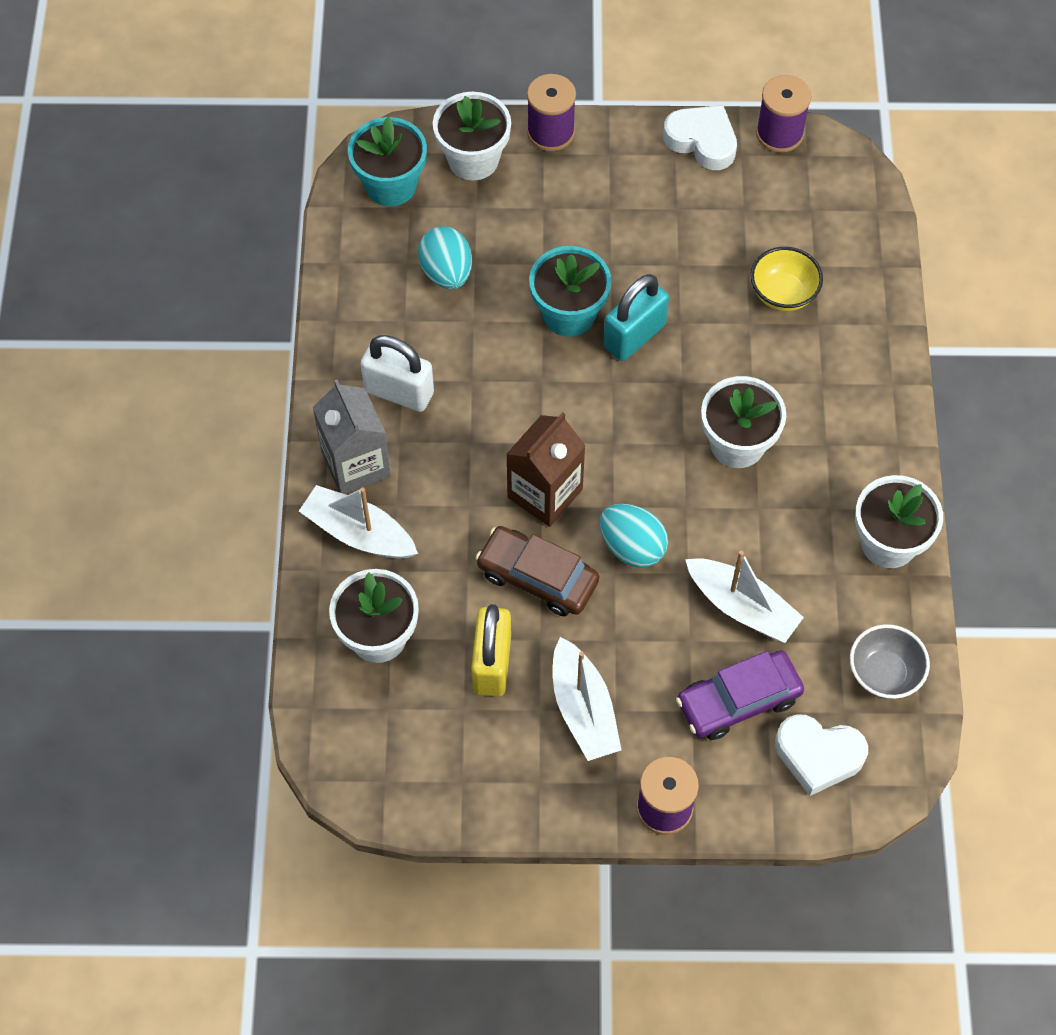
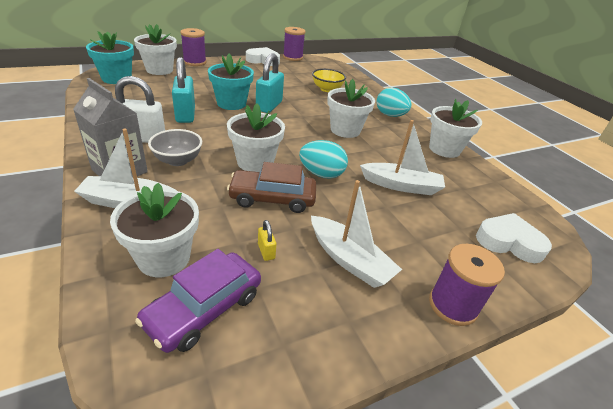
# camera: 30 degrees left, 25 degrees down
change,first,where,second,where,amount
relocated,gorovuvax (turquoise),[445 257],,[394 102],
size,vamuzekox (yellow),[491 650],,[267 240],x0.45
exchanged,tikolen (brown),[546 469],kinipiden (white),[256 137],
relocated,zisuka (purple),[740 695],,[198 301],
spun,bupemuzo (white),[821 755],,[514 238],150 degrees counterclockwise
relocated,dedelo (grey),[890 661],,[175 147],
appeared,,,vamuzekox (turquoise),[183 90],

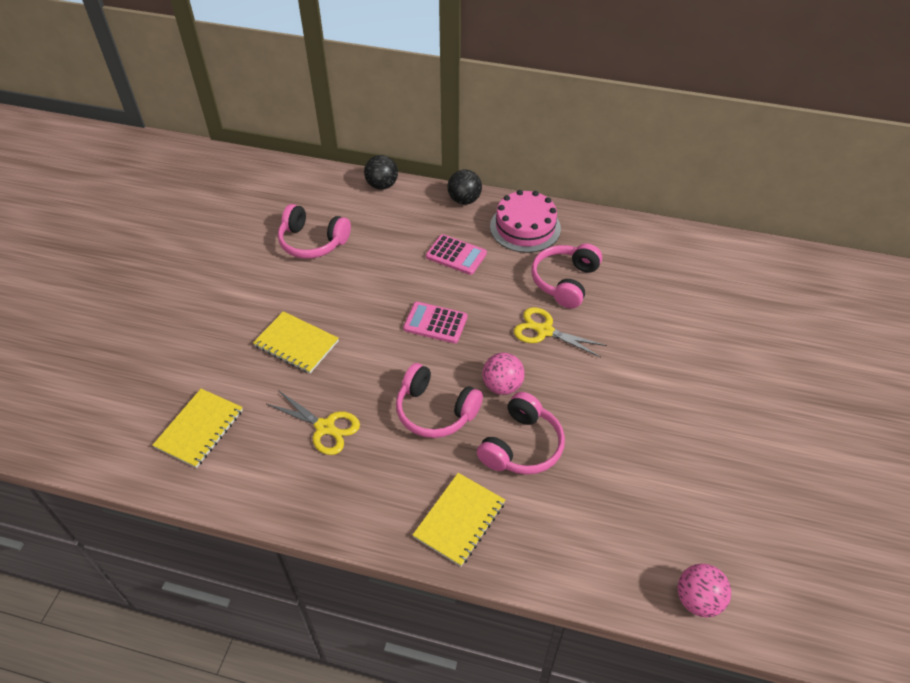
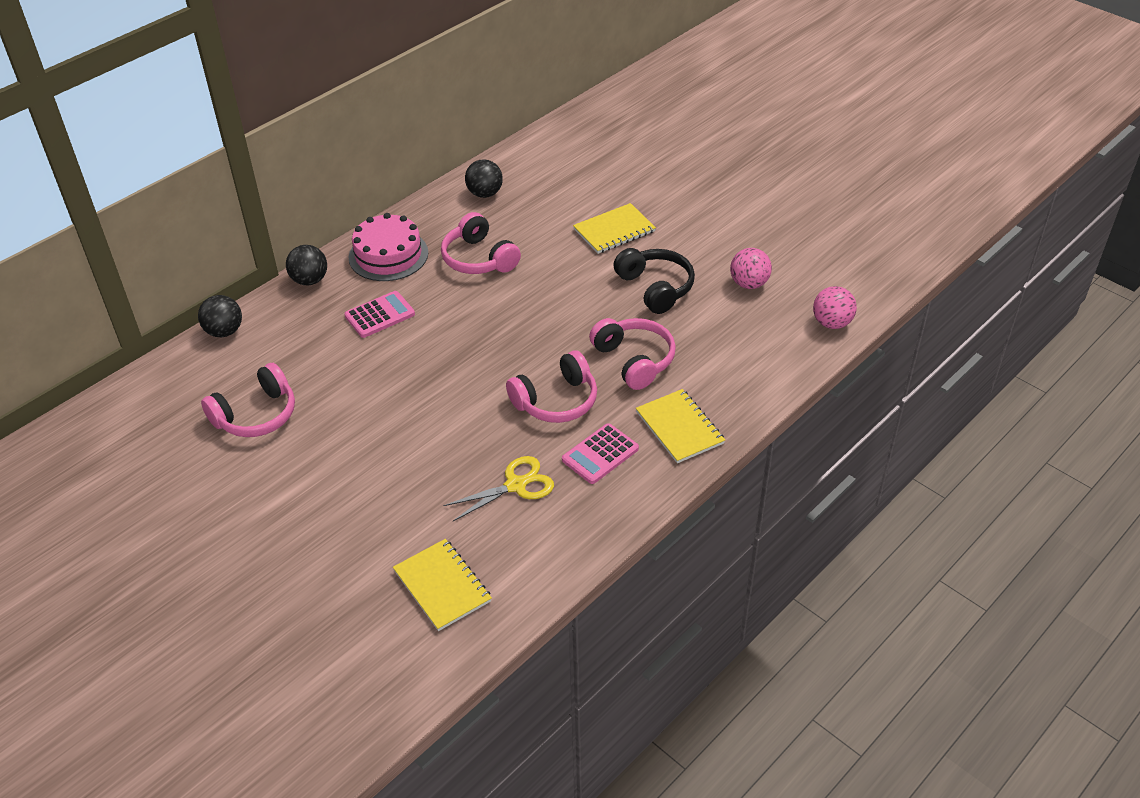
# camera: 60 degrees left, 5 degrees down
change,first,where,second,where,amount
relocated,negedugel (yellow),[296 342],,[614 228],
relocated,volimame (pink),[435 322],,[600 453],
relocated,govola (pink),[503 374],,[751 268],
missing,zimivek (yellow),[560 332],,,
appeared,,,govola (black),[484 178],
appeared,,,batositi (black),[654 281],

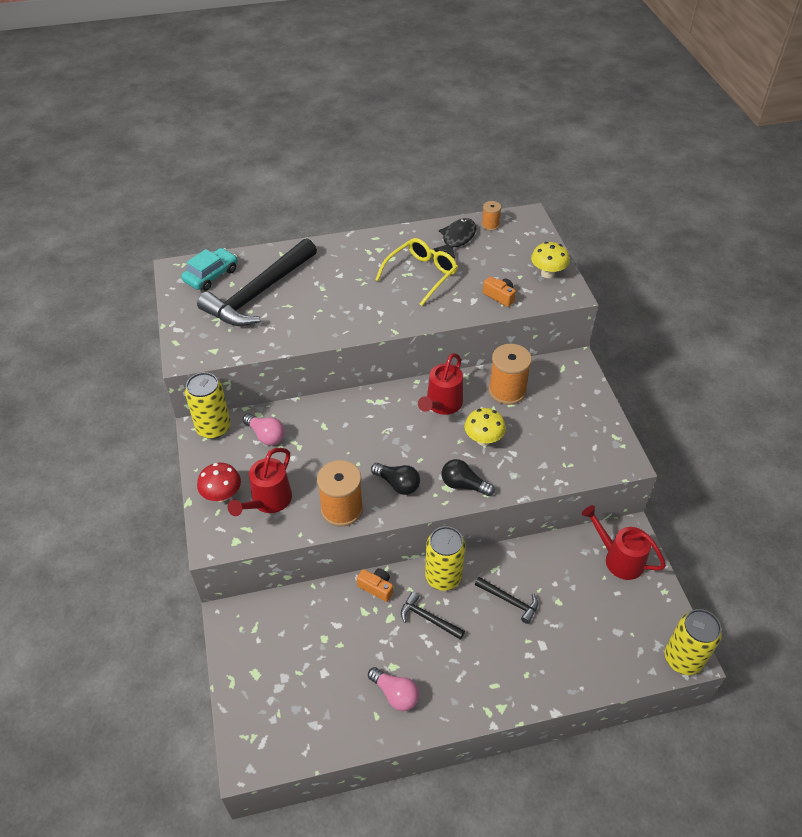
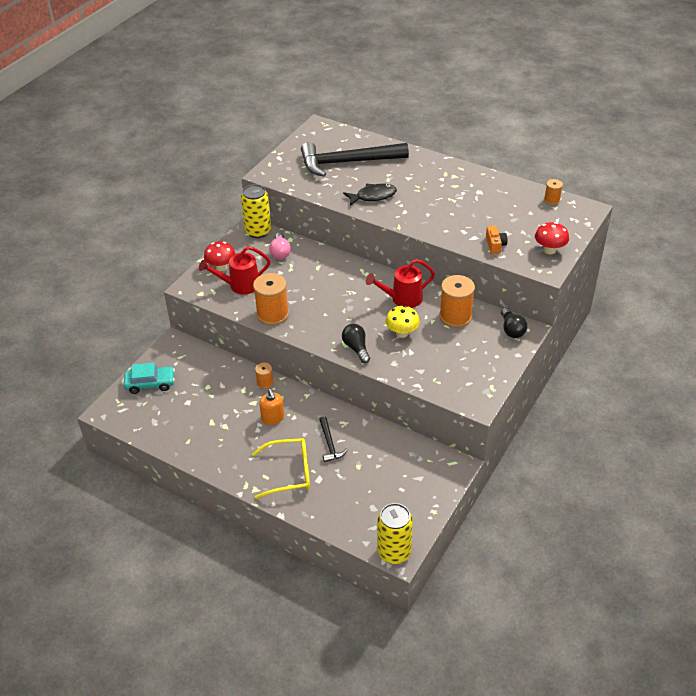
# camera: 45 degrees right, 5 degrees down
change,first,where,second,where,amount
relocated,zisuka (turquoise),[209 269],,[149 378],
exchanged,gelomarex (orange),[375 585],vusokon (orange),[264 376],
missing,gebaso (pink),[393 689],,,
relocated,gebaso (black),[395 479],,[514 322],
relocated,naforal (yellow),[416 272],,[281 468],
exchanged,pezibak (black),[433 616],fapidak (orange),[271 407],
missing,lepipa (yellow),[445 558],,,
relocated,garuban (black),[455 238],,[370 195],
colour,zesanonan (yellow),[550 260],zesanonan (red),[552 238],
missing,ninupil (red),[624 542],,,

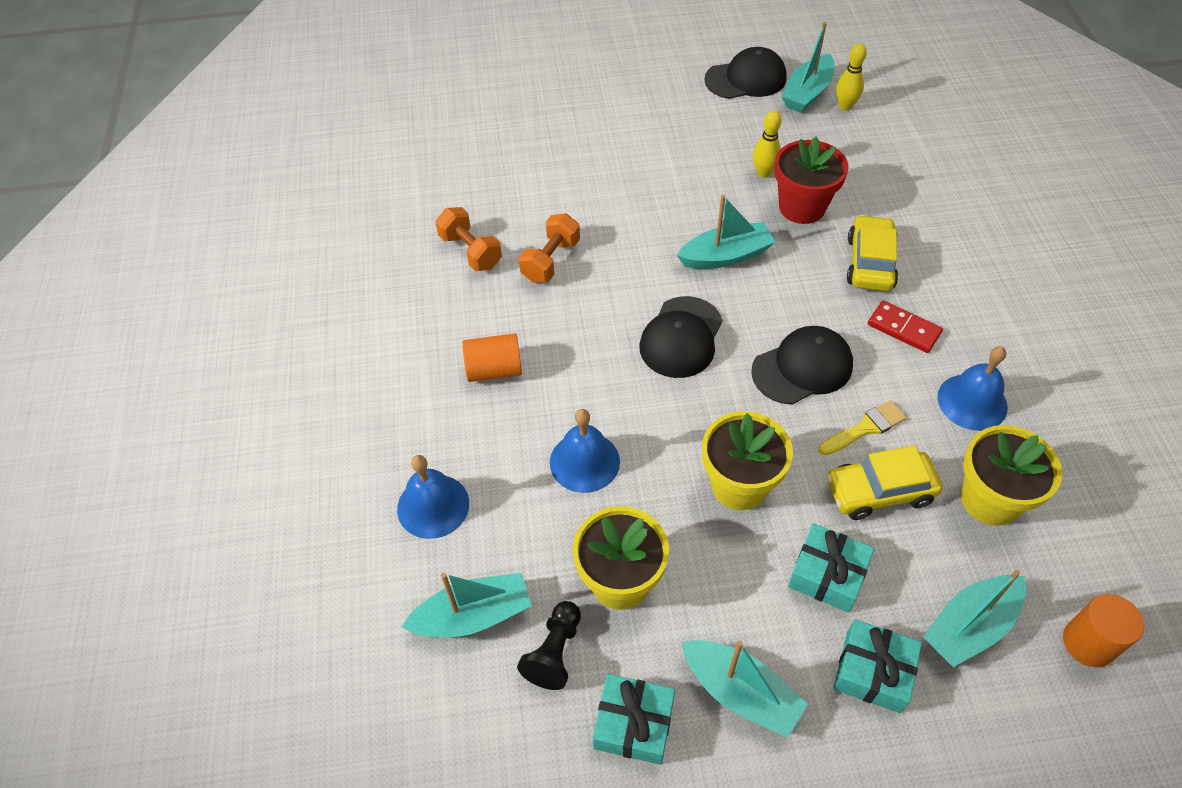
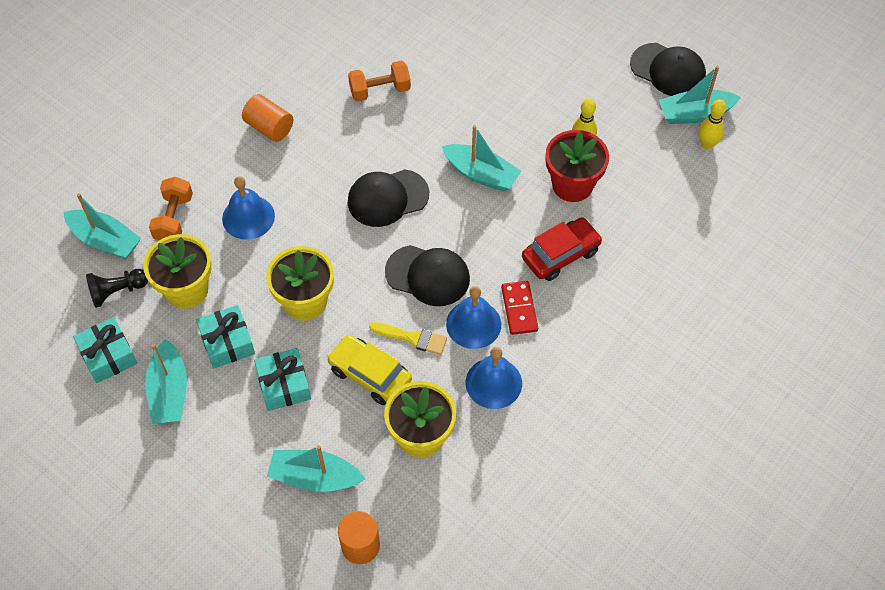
# camera: 45 degrees right, 5 degrees up
change,first,where,second,where,amount
relocated,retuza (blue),[433 497],,[473 317],
relocated,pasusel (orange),[468 239],,[171 208],
relocated,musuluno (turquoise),[877 666],,[225 337],
colour,zisuka (yellow),[872 253],zisuka (red),[562 249],

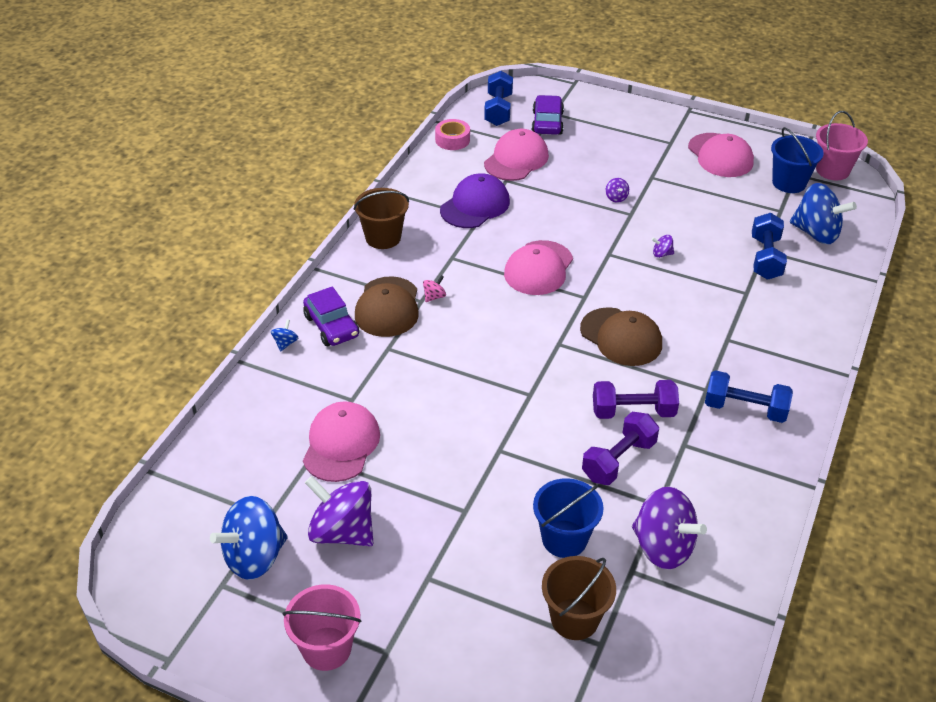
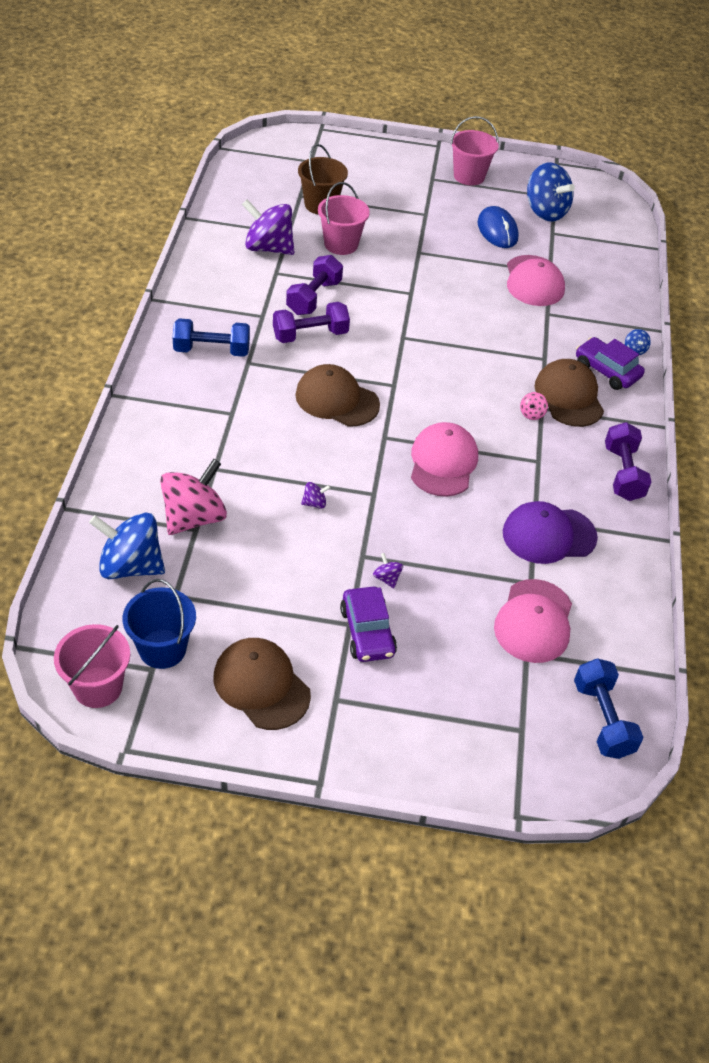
# camera: 160 degrees right, 5 degrees up
change,first,where,second,where,amount
spun,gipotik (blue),[249 538],,[551 191],105 degrees clockwise
exchanged,gipotik (purple),[339 511],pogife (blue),[498 227],
exchanged,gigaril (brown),[381 218],pasusel (purple),[628 461],
missing,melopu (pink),[452 134],,,
spun,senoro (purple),[475 200],,[550 532],60 degrees clockwise
relocated,zisuka (purple),[548 115],,[368 624],
colour,gigaril (blue),[568 518],gigaril (pink),[344 218],
colour,senoro (pink),[721 155],senoro (brown),[262 684],
exchanged,pasusel (blue),[769 246],gipotik (pink),[193 497],

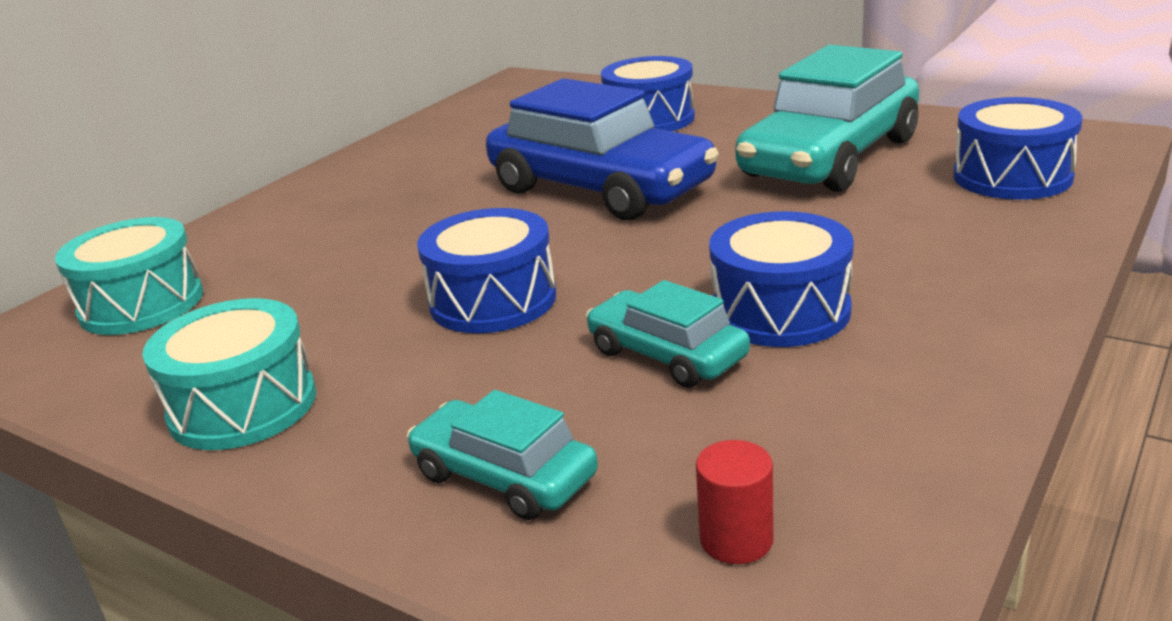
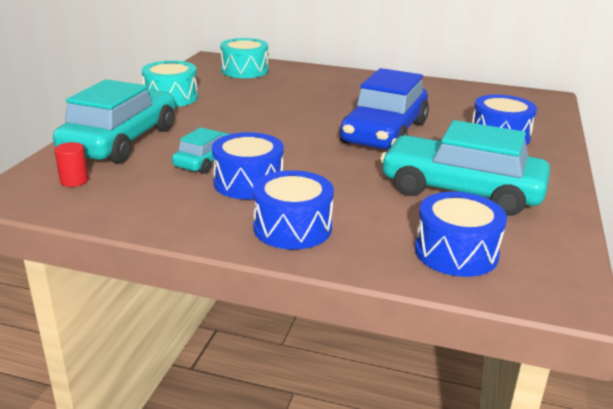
# camera: 70 degrees right, 0 degrees up
change,first,where,second,where,amount
size,zisuka (turquoise),[502 455],,[114 121],x1.95
relocated,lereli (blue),[486 270],,[293 209],

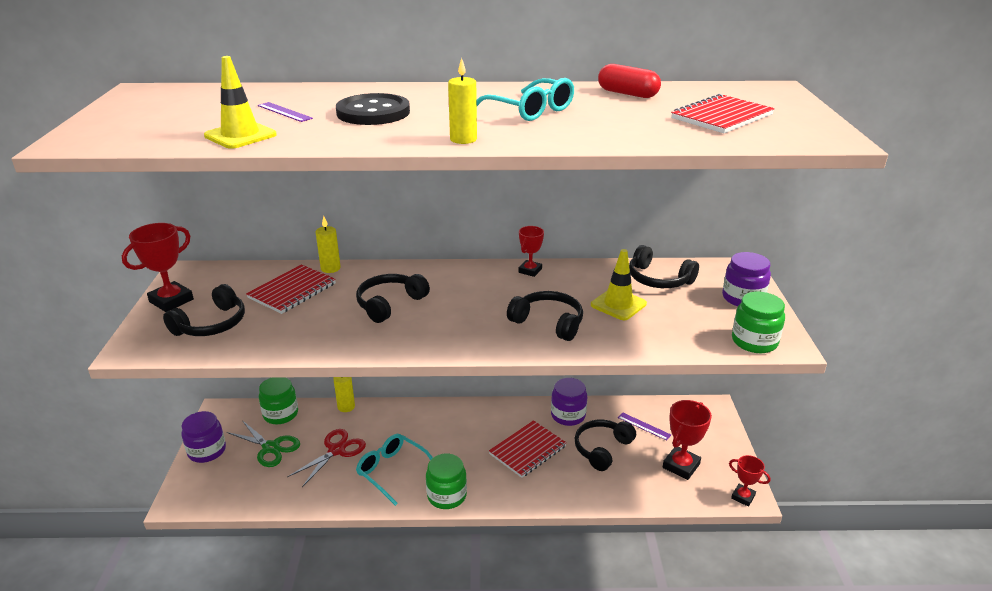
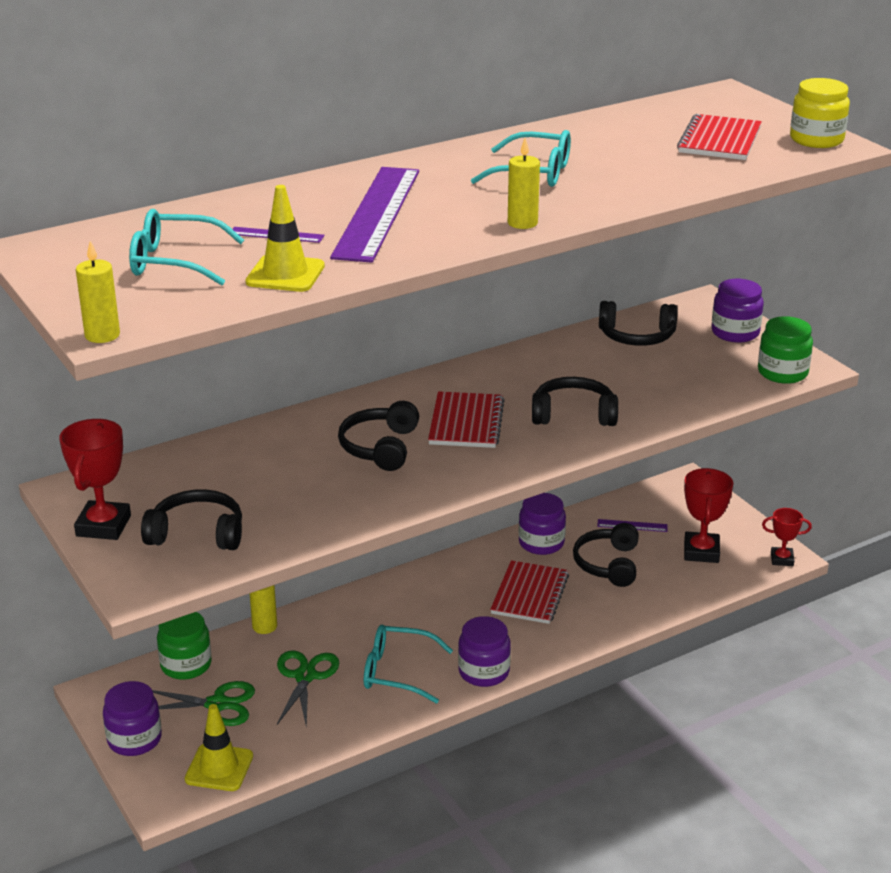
# camera: 30 degrees left, 0 degrees up
change,first,where,second,where,amount
spun,batositi (black),[204 310],,[191 519],90 degrees counterclockwise
relocated,negedugel (red),[291 289],,[466 419],
colour,zimivek (red),[326 458],zimivek (green),[308 689],
relocated,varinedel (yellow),[328 244],,[98 292],
exchanged,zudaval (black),[373 109],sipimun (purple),[374 215],
colour,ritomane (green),[446 481],ritomane (purple),[484 651],
missing,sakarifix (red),[531 251],,,
relocated,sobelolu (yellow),[619 284],,[219 747],
missing,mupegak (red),[629 81],,,
appeared,,,naforal (turquoise),[186 247],
appeared,,,ritomane (yellow),[820 113],

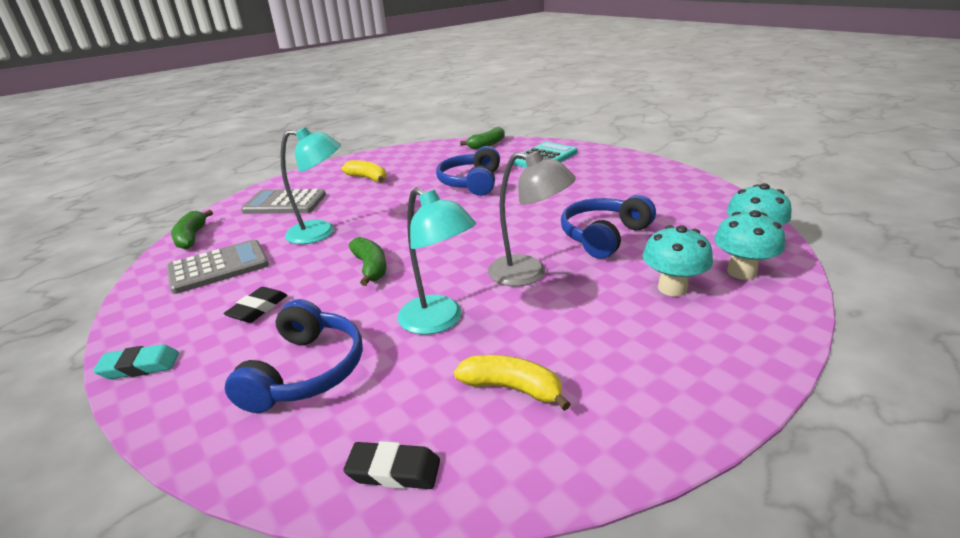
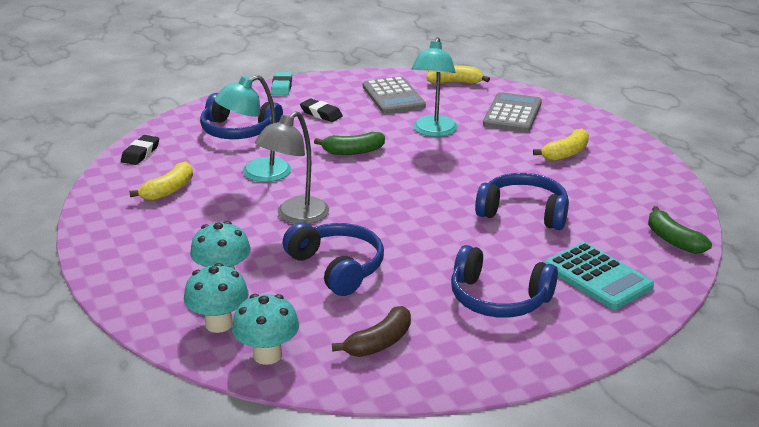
# camera: 100 degrees right, 0 degrees up
change,first,where,second,where,amount
colour,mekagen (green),[192 229],mekagen (yellow),[458 74],
appeared,,,mekagen (brown),[371 331],
appeared,,,batositi (blue),[504 281],

